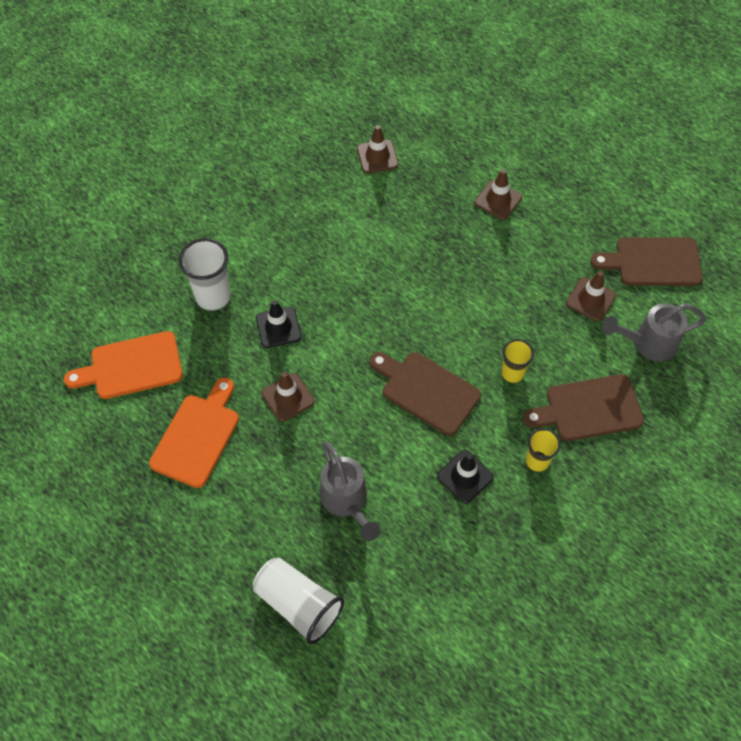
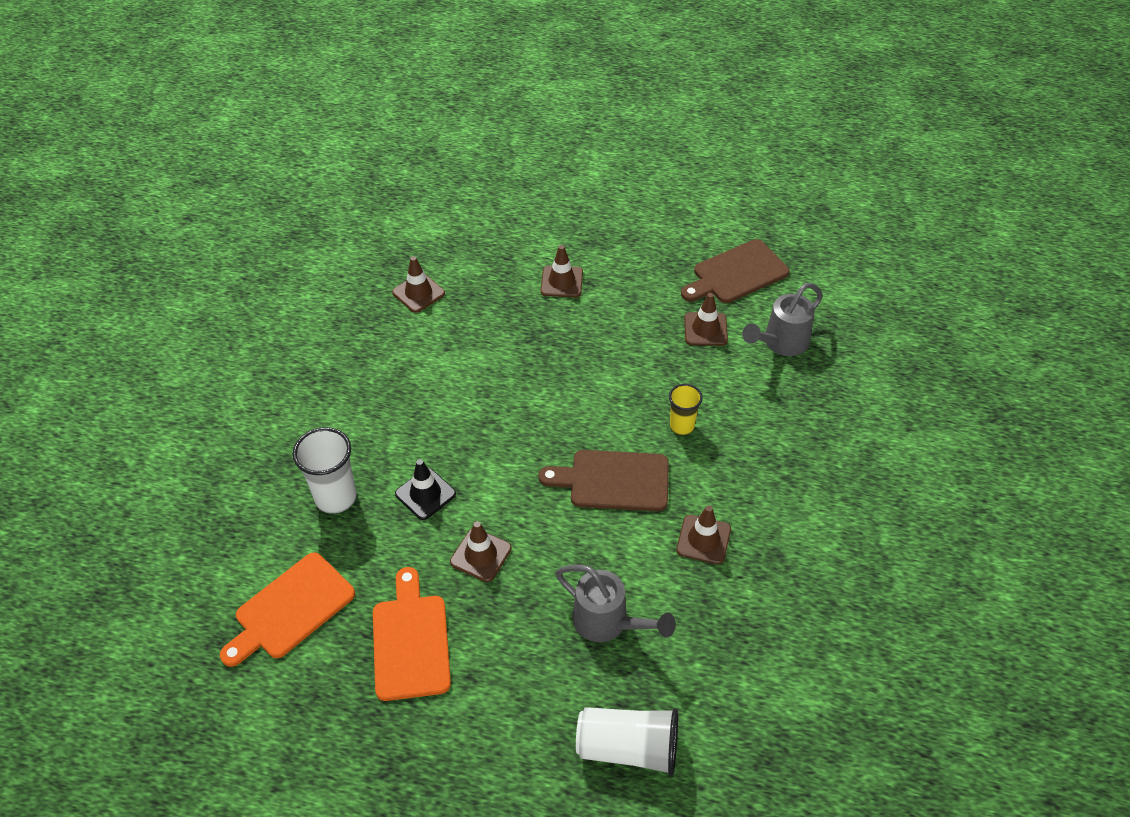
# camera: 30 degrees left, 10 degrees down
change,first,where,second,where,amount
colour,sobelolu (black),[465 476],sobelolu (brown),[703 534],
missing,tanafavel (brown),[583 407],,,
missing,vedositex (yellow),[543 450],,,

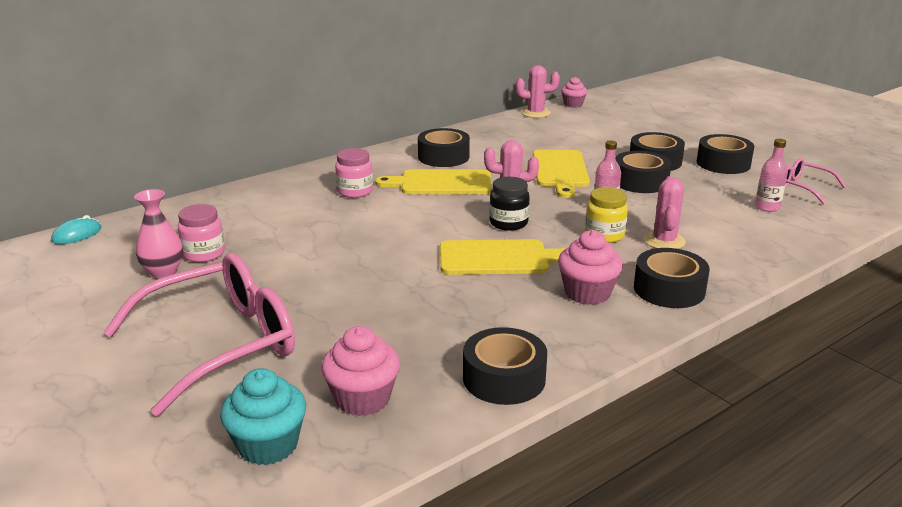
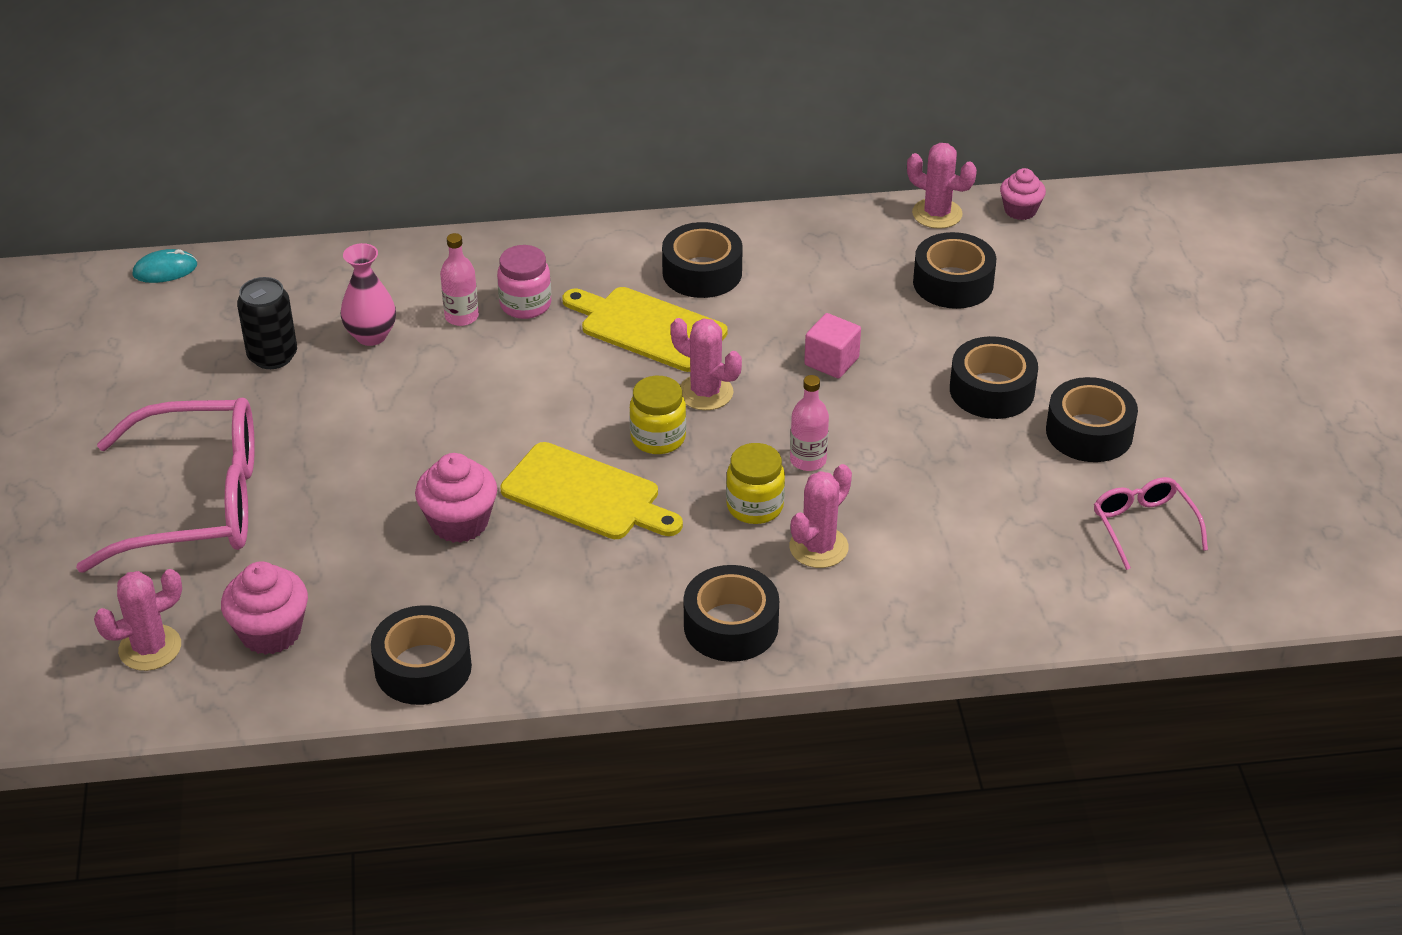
# camera: 30 degrees right, 15 degrees up
change,first,where,second,where,amount
relocated,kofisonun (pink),[158 234],,[368 294],
exchanged,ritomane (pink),[201 233],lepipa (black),[267 323],
exchanged,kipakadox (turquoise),[263 416],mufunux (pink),[138 620],
colour,ritomane (black),[509 204],ritomane (yellow),[657 415],
exchanged,tanafavel (yellow),[561 174],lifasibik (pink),[832 345],
relocated,kipakadox (pink),[590 267],,[456 498],
relocated,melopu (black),[643 172],,[954 270],
relocated,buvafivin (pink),[771 175],,[459 279],

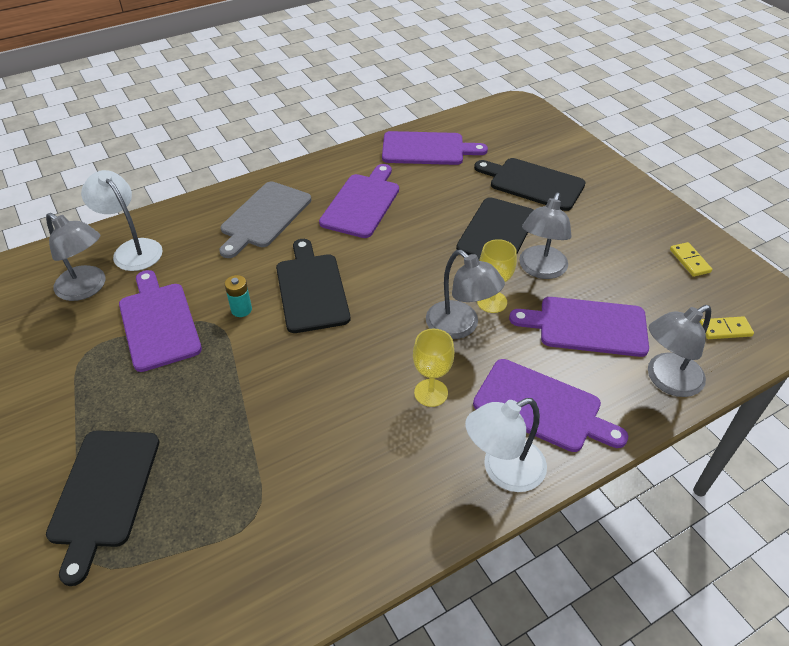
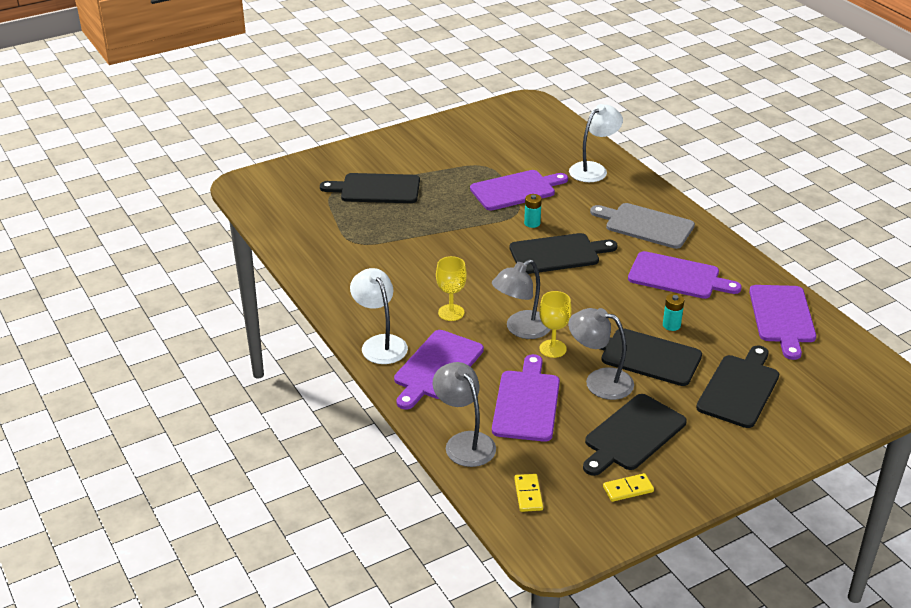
# camera: 90 degrees right, 10 degrees down
change,first,where,second,where,amount
missing,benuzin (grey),[75 257],,,
appeared,,,tanafavel (black),[635 435],
appeared,,,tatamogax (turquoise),[673 312],

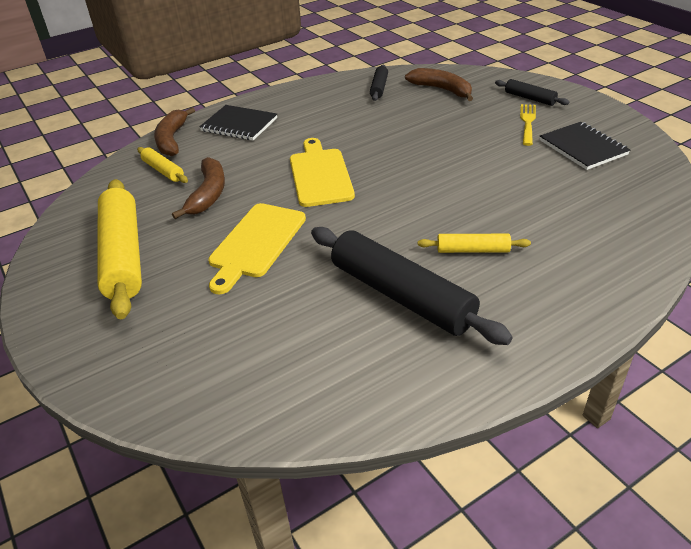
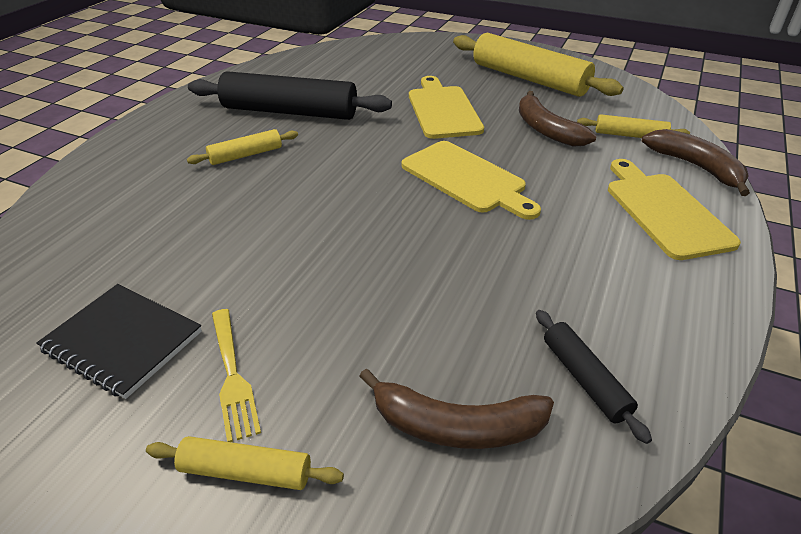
# camera: 145 degrees right, 0 degrees up
change,first,where,second,where,amount
exchanged,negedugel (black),[238 122],tanafavel (yellow),[674 209],
colour,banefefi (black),[532 92],banefefi (yellow),[245 463],

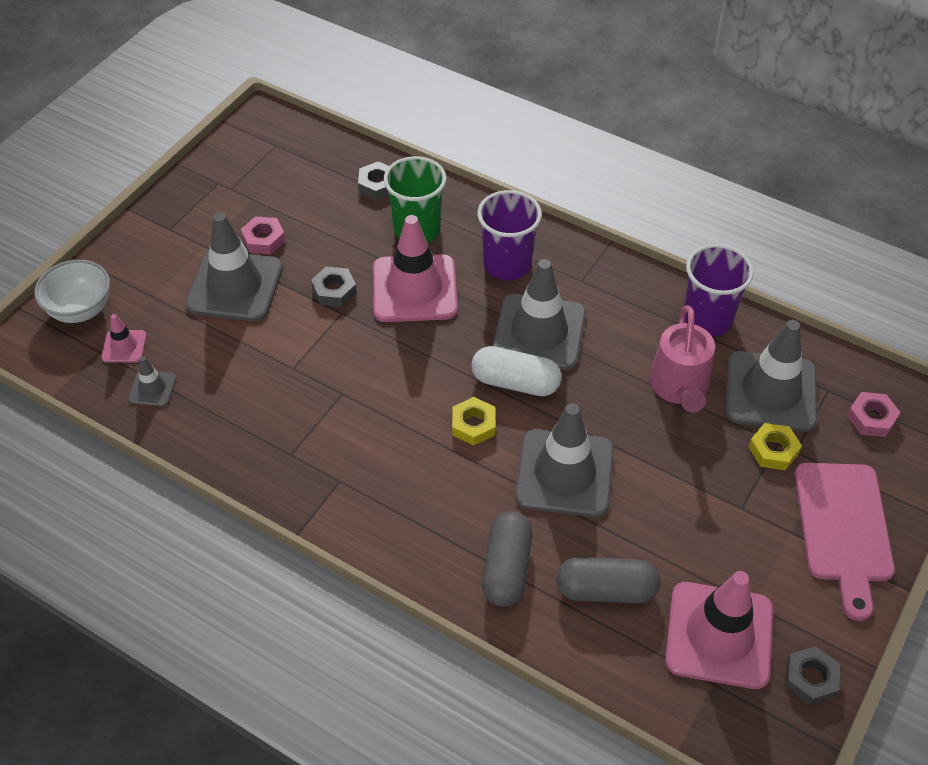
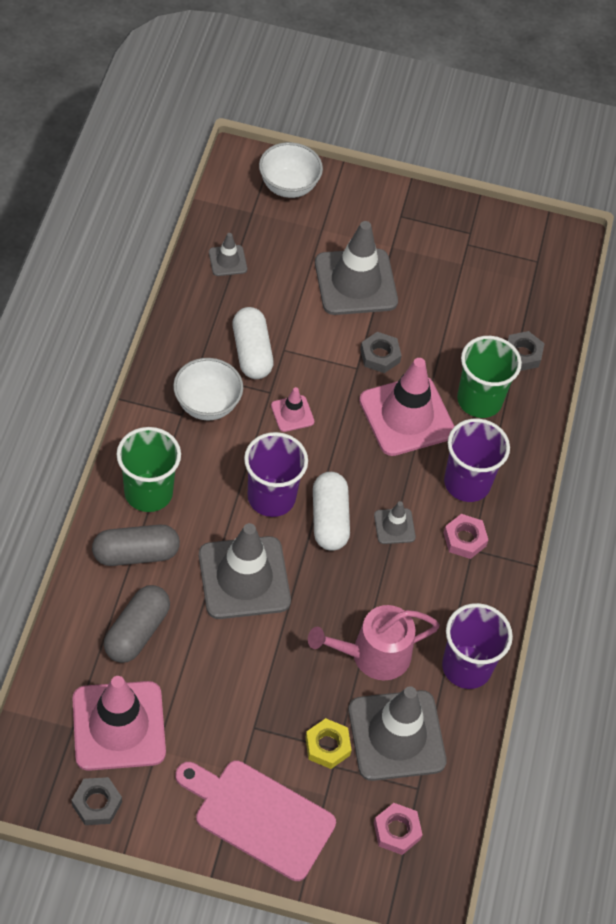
# camera: 65 degrees right, 5 degrees up
change,first,where,second,where,amount
relocated,sobelolu (pink),[124 338],,[292 409],
relocated,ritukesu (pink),[263 235],,[466 536],
exchanged,ritukesu (yellow),[474 421],vedositex (purple),[276 474],
size,sobelolu (grey),[539 314],,[395 522],x0.46
spun,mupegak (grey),[608 580],,[137 624],45 degrees clockwise
spun,tanafavel (pink),[845 542],,[255 820],45 degrees clockwise
appeared,,,vedositex (green),[148 469],
appeared,,,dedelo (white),[208 389],
appeared,,,mupegak (white),[253 343],

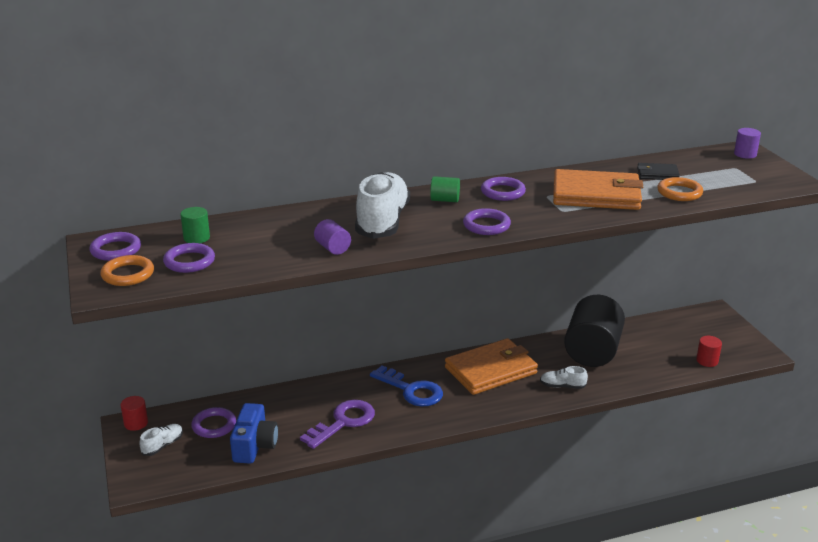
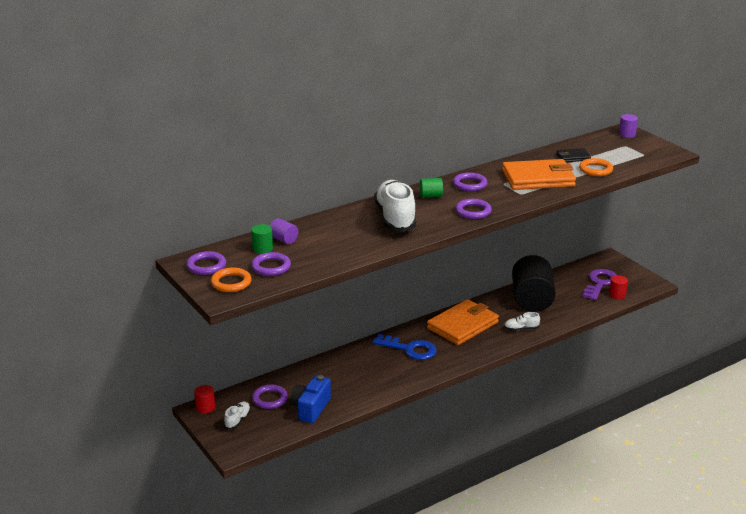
# camera: 15 degrees left, 0 degrees up
change,first,where,second,where,amount
spun,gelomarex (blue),[254 433],,[310 399],150 degrees counterclockwise
relocated,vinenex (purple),[337 424],,[599 284],
relocated,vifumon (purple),[332 237],,[284 231],

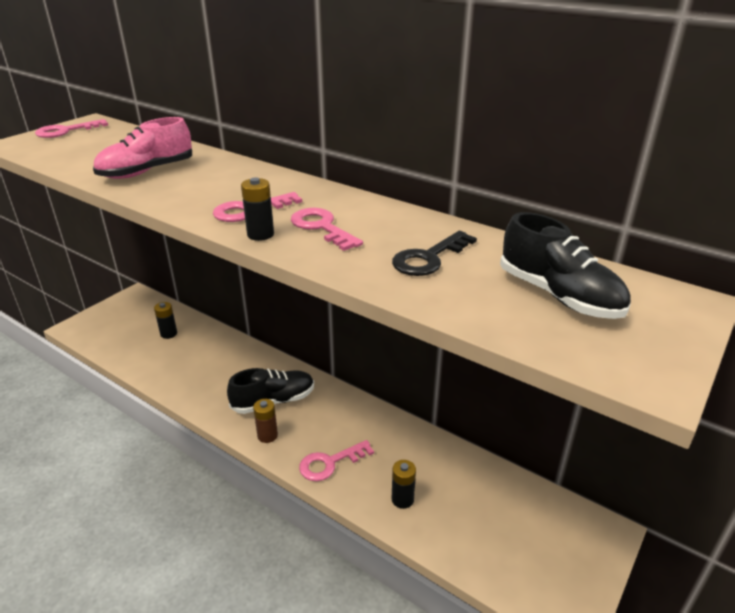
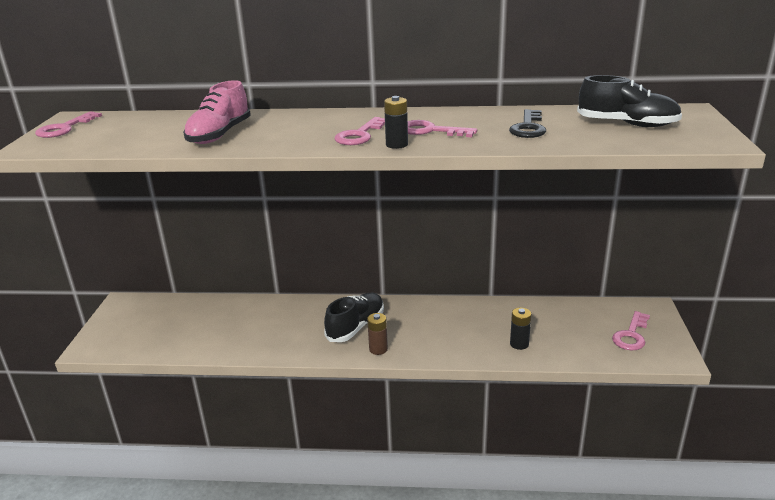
# camera: 30 degrees left, 5 degrees down
change,first,where,second,where,amount
missing,tatamogax (black),[165 320],,,
relocated,vinenex (pink),[336 460],,[631 330],

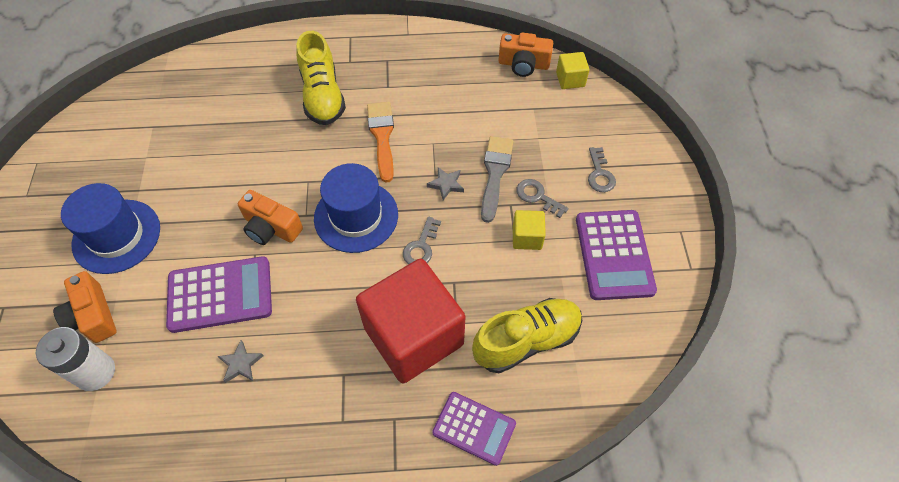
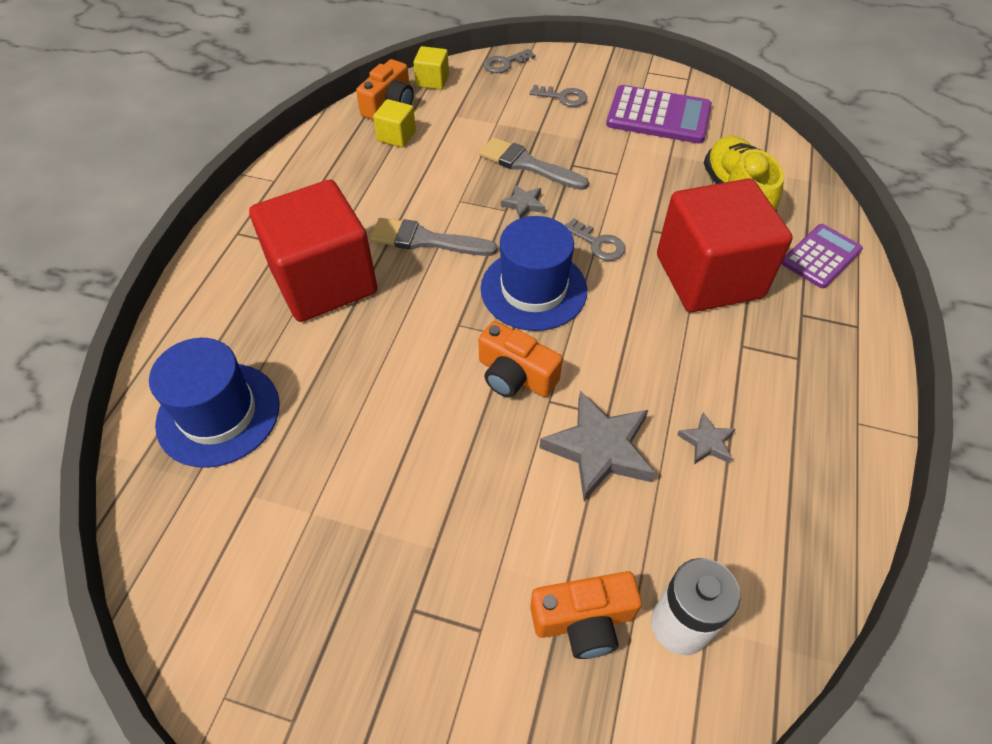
# camera: 70 degrees left, 5 degrees down
change,first,where,second,where,amount
relocated,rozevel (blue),[110 228],,[214 403],
exchanged,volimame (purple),[219 294],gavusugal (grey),[597 446],
spun,gelomarex (orange),[270 217],,[520 359],75 degrees clockwise
exchanged,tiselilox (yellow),[321 78],lifasibik (red),[313 251],
colour,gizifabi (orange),[380 142],gizifabi (grey),[433 237],
relocated,lifasibik (yellow),[529 230],,[394 123],
relocated,vinenex (grey),[542 198],,[510 61],

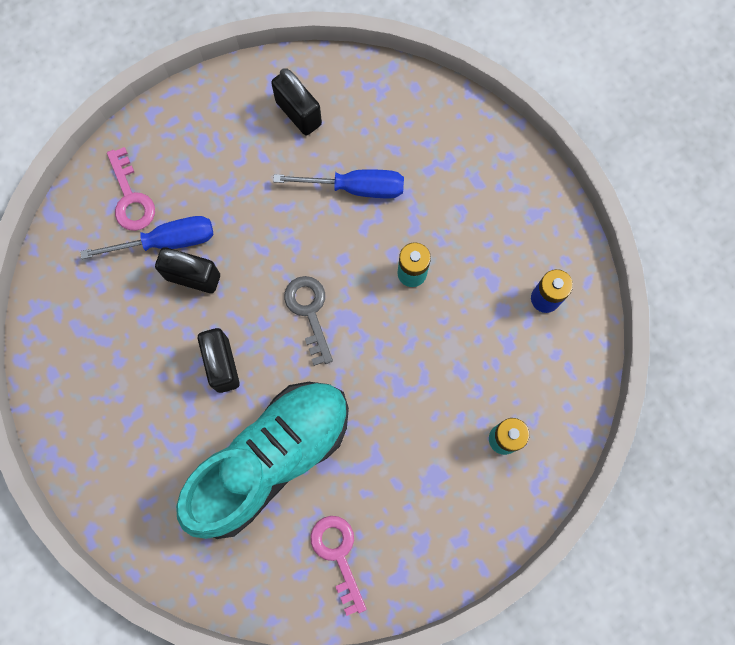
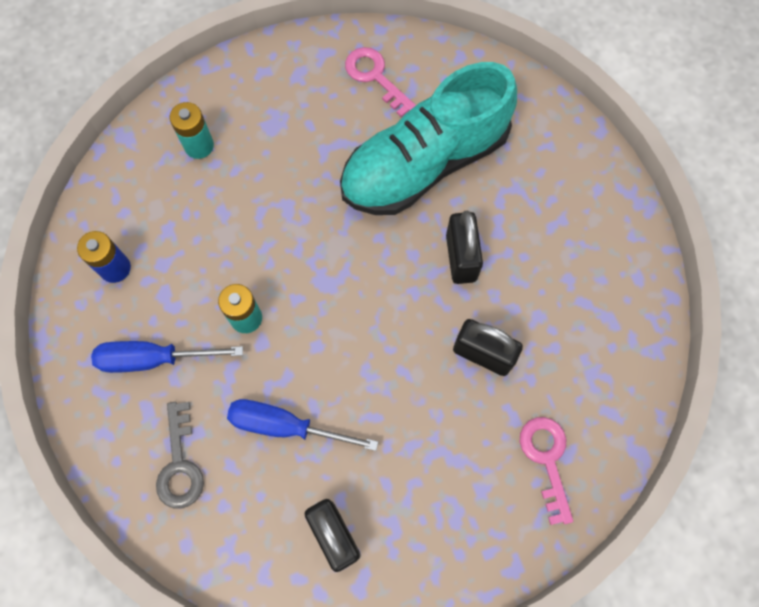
# camera: 170 degrees left, 5 degrees down
change,first,where,second,where,amount
relocated,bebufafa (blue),[146 237],,[167 357],
relocated,vinenex (grey),[308 321],,[180 455],
spun,vinenex (pink),[338 566],,[380 82],150 degrees clockwise

